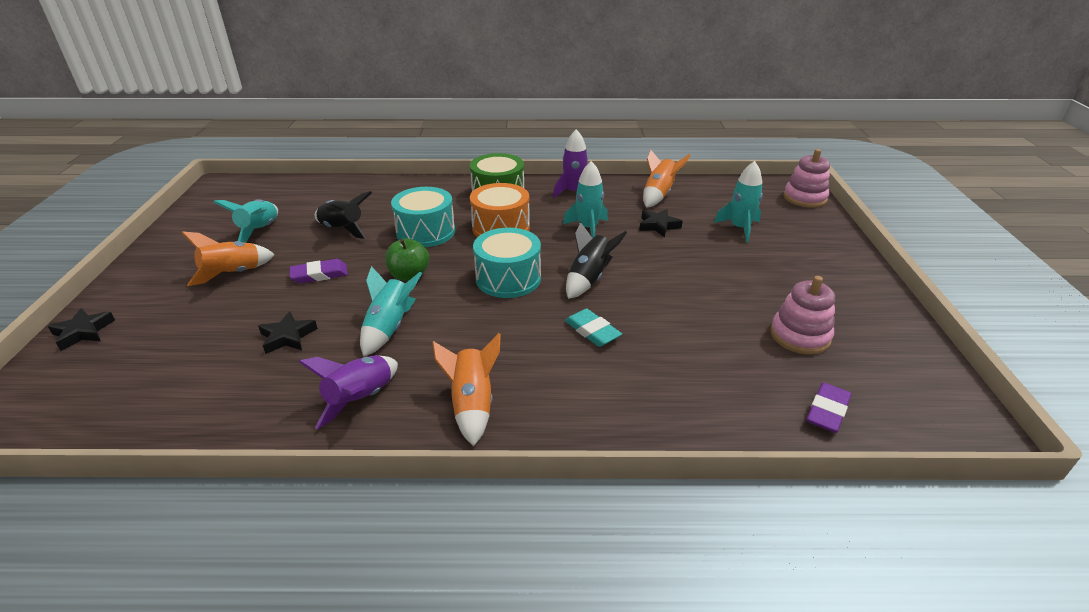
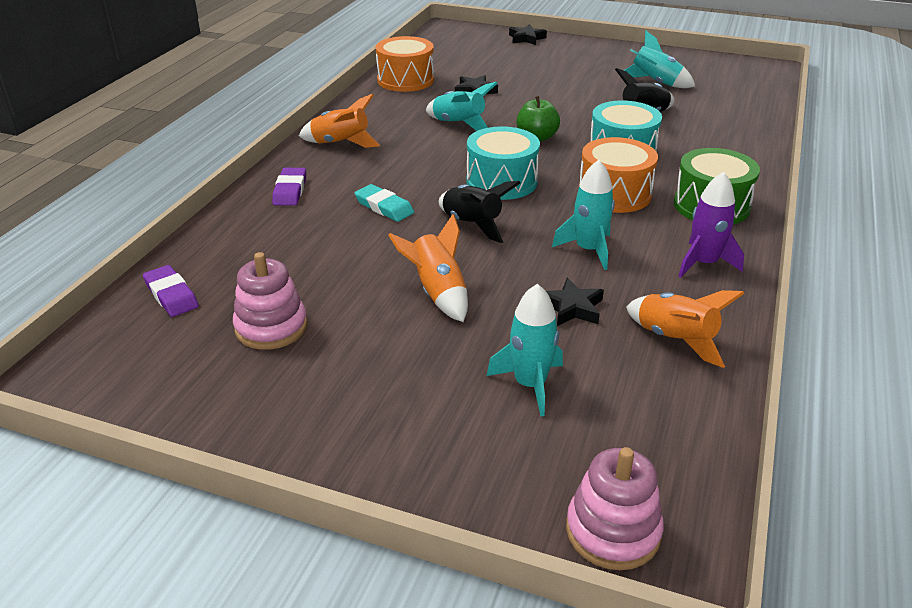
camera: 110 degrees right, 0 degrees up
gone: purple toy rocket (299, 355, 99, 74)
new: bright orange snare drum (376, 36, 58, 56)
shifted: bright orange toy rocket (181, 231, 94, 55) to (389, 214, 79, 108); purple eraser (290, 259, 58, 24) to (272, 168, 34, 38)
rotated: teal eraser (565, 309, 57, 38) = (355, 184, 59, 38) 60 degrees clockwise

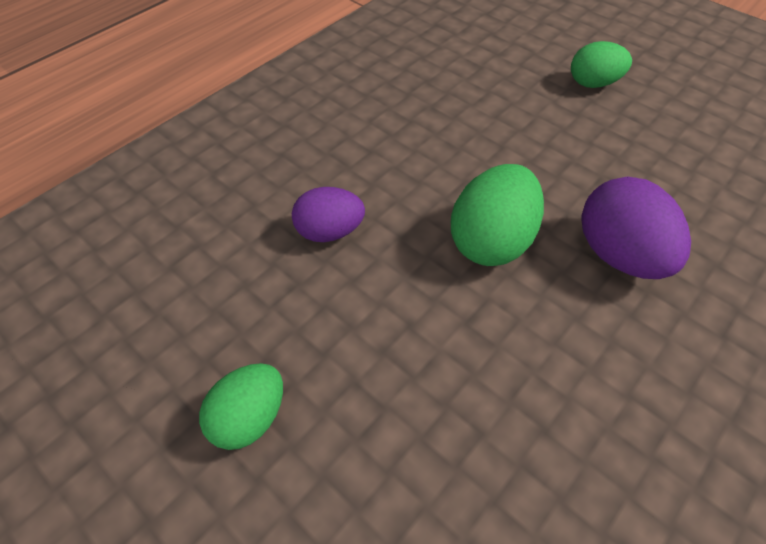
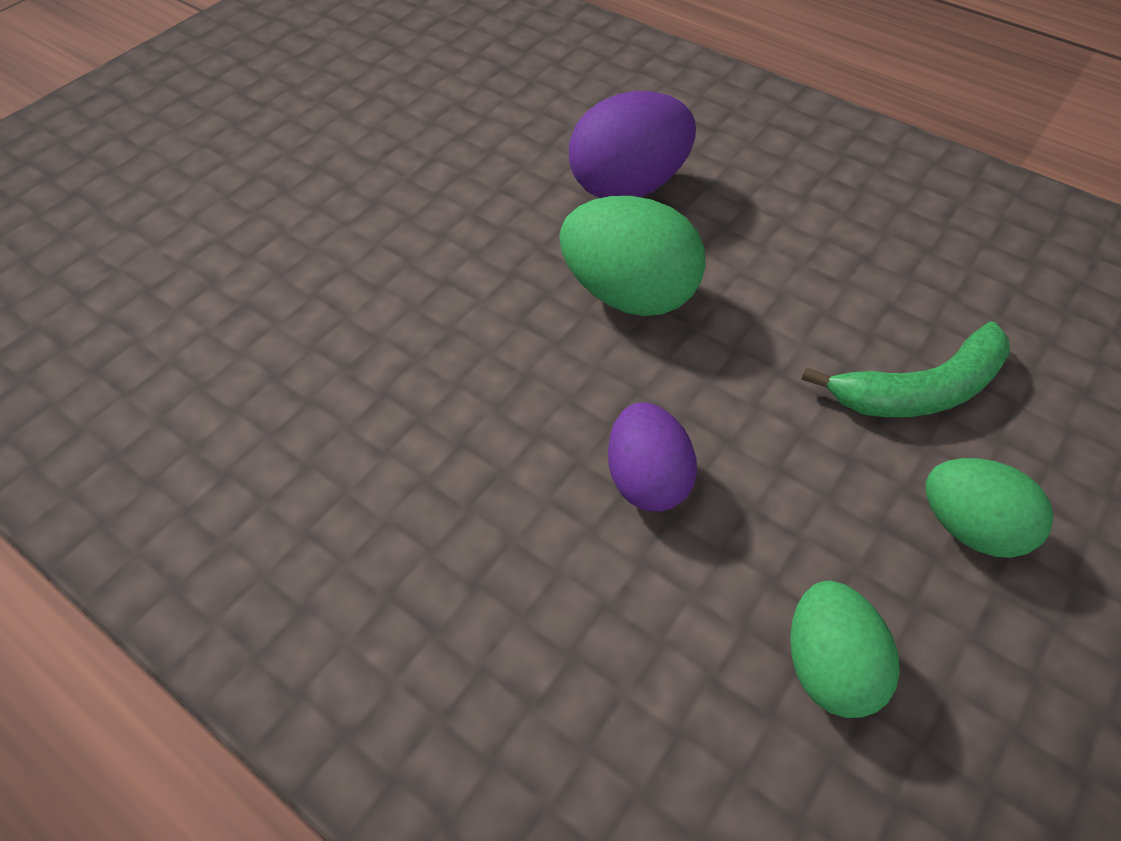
camera: 95 degrees left, 0 degrees up
new: emerald toy banana (801, 322, 209, 95)
shifted: emerald egg (571, 41, 61, 47) to (790, 581, 110, 137)

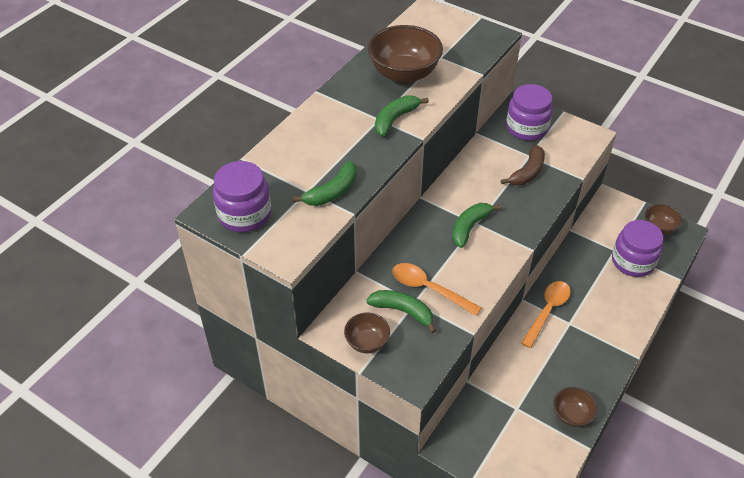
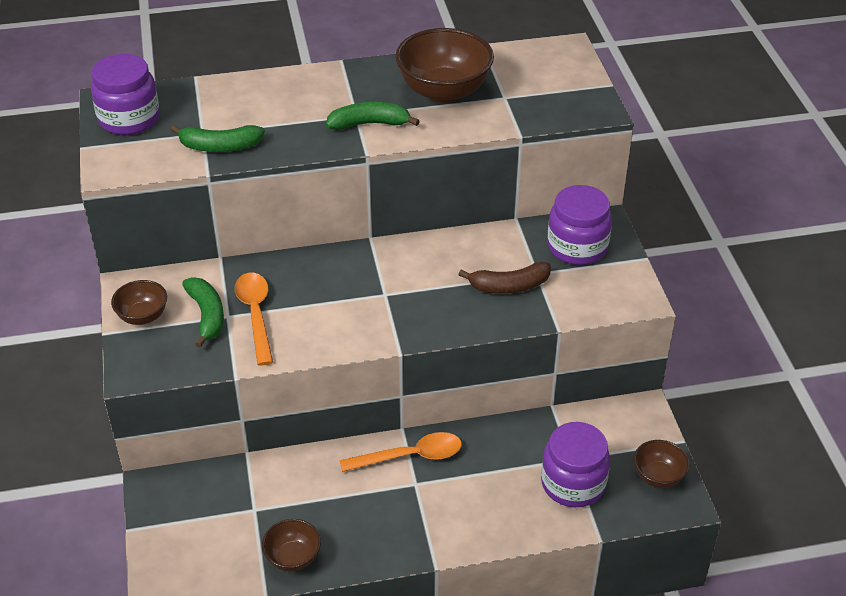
camera: 45 degrees right, 5 degrees down
gone: emerald toy banana (452, 203, 49, 45)

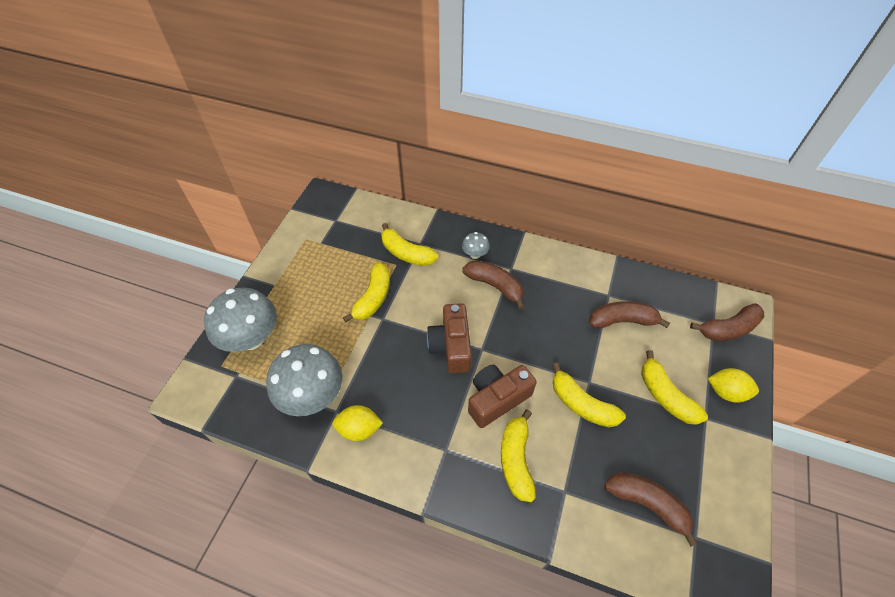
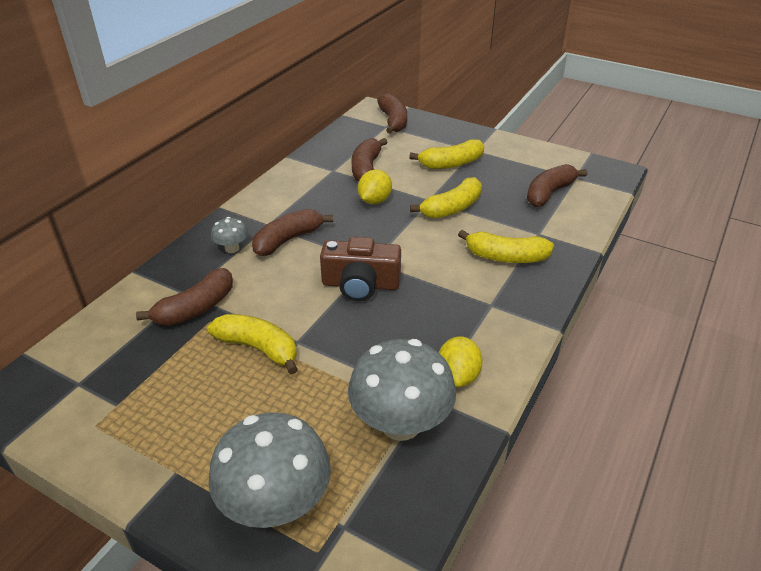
camera: 80 degrees left, 15 degrees down
gone: dark brown compact camera (468, 365, 69, 63)
shifted: golden lemon (708, 368, 51, 35) to (358, 169, 34, 35)
repainted: golden toy banana (381, 223, 57, 43) to dark brown toy banana (136, 268, 97, 58)

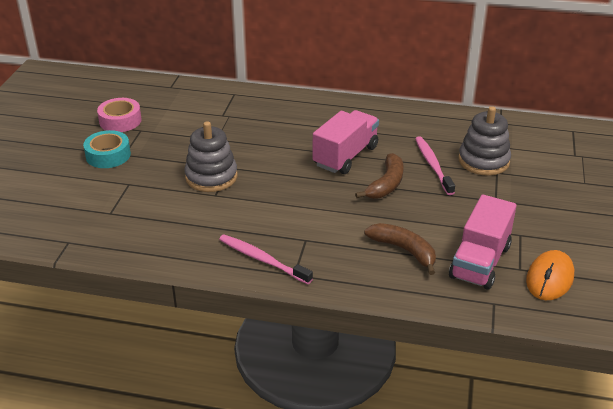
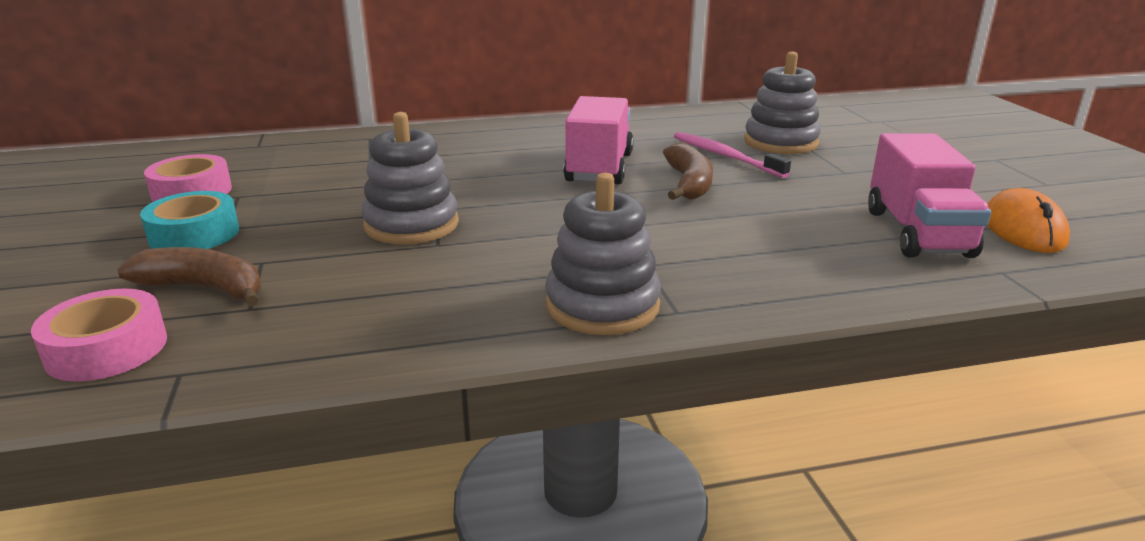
camera: 25 degrees left, 10 degrees down
new: rosy roll of tape (31, 289, 136, 93)
shifted: dark brown toy banana (364, 223, 72, 52) to (117, 247, 144, 59)
swapped: rosy dental brush (219, 235, 94, 49) to gray stacking toy (545, 173, 116, 162)

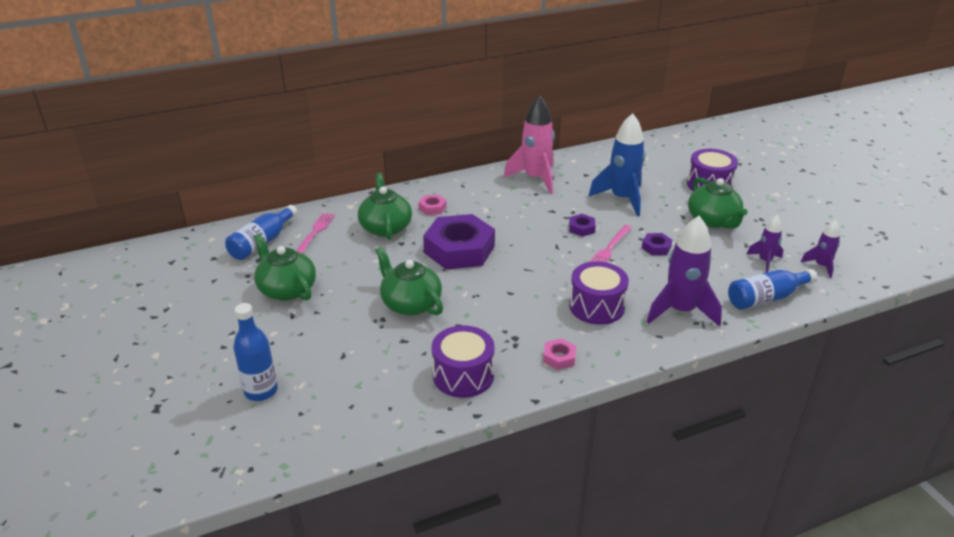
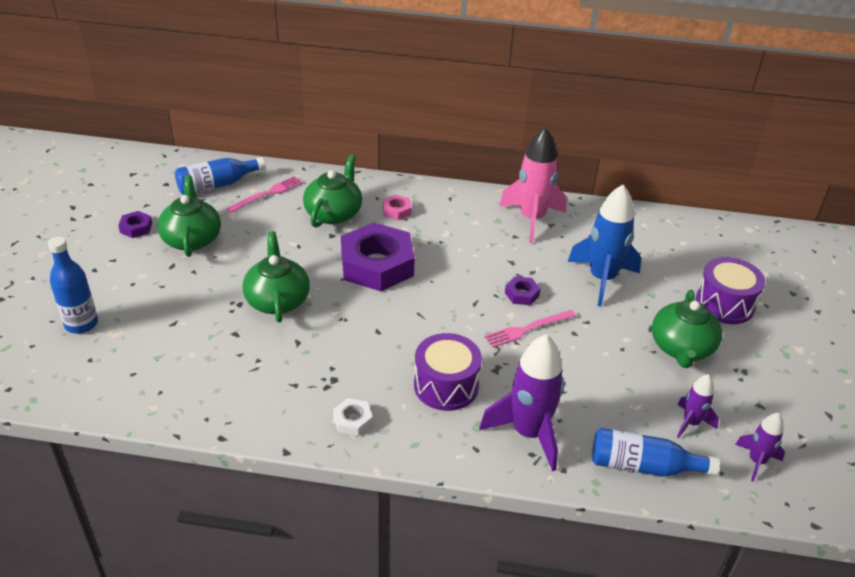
camera: 30 degrees right, 5 degrees up
gone: purple snare drum (432, 326, 62, 72)
shifted: purple hex nut (642, 233, 30, 22) to (118, 211, 34, 27)
repainted: rosy hex nut (543, 338, 33, 32) to white hex nut (333, 398, 40, 38)

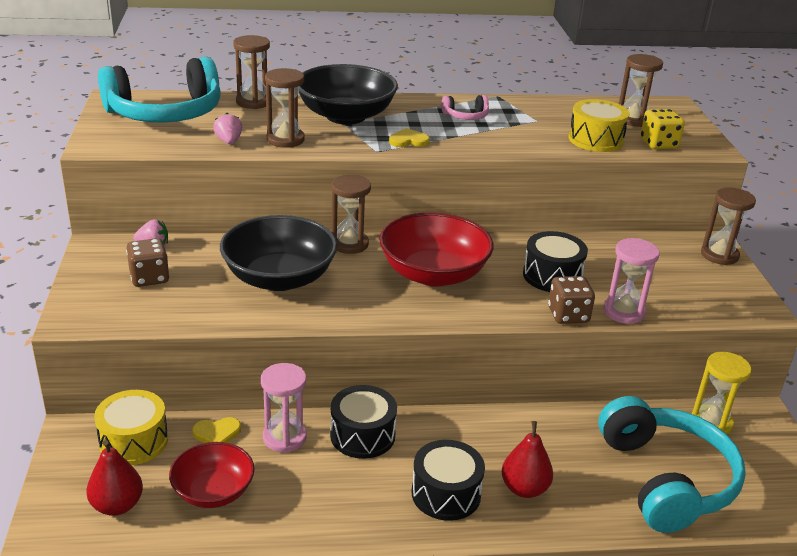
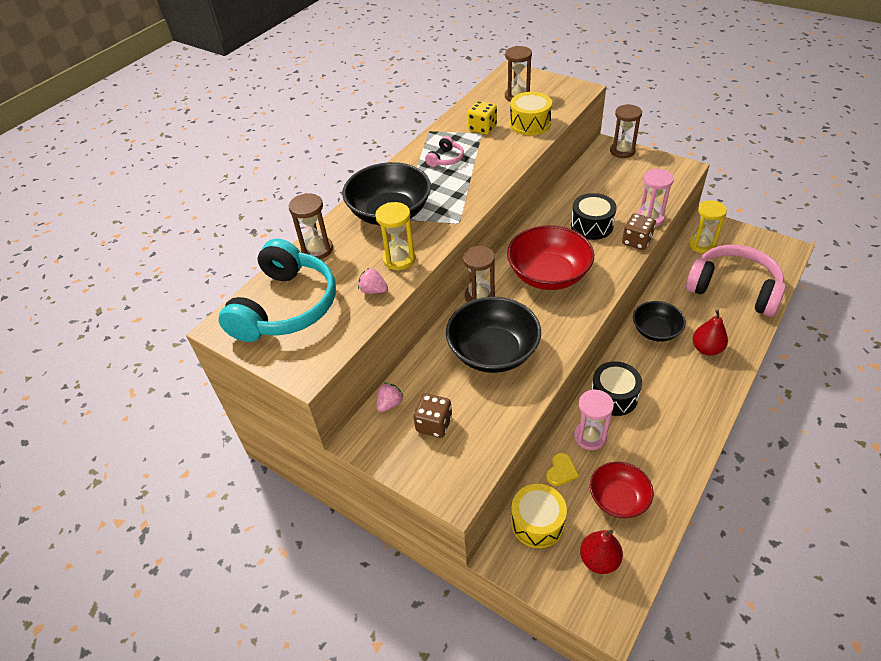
camera: 45 degrees left, 15 degrees up
gone: golden heart shape (389, 128, 41, 19); ebony snare drum (412, 440, 73, 81)
new: ebony bowl (633, 301, 53, 41)
shifted: golden dice (640, 109, 45, 40) to (467, 101, 30, 34)
repainted: dark brown sandglass (265, 68, 40, 80) to golden sandglass (375, 202, 41, 68); teal headphones (598, 396, 148, 137) to rosy headphones (686, 245, 100, 72)

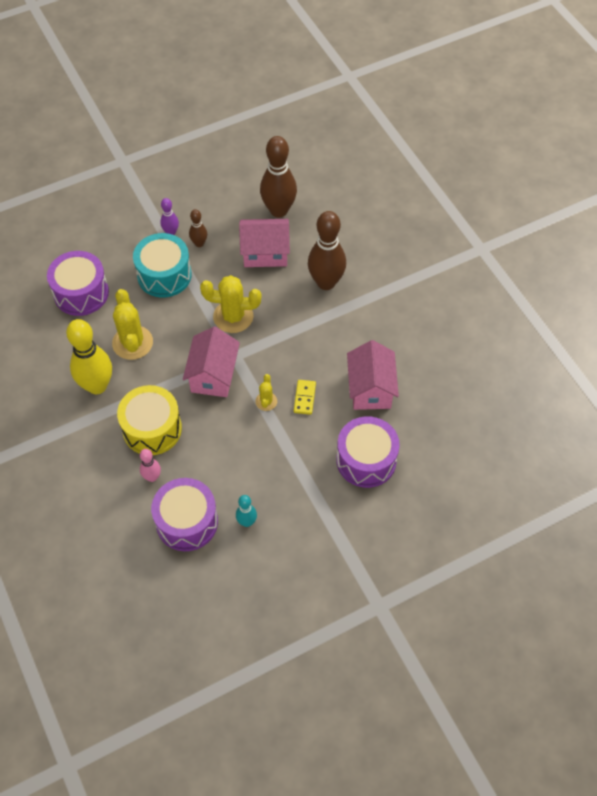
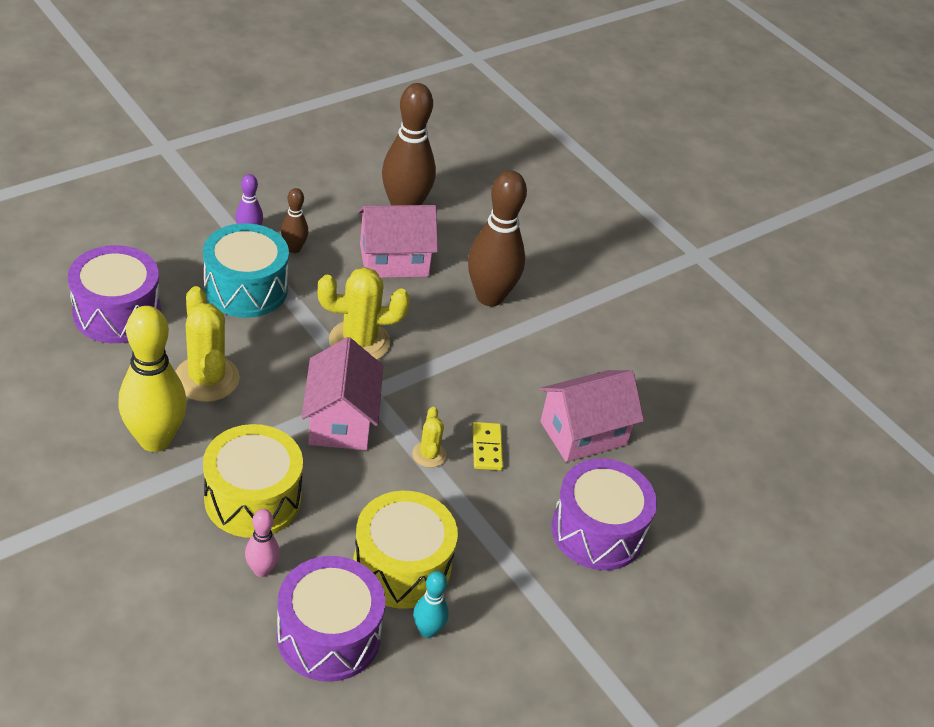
camera: 15 degrees left, 15 degrees down
new: golden snare drum (353, 491, 105, 118)
rotated: rosy toy house (347, 340, 52, 70) = (540, 370, 104, 92) 75 degrees clockwise

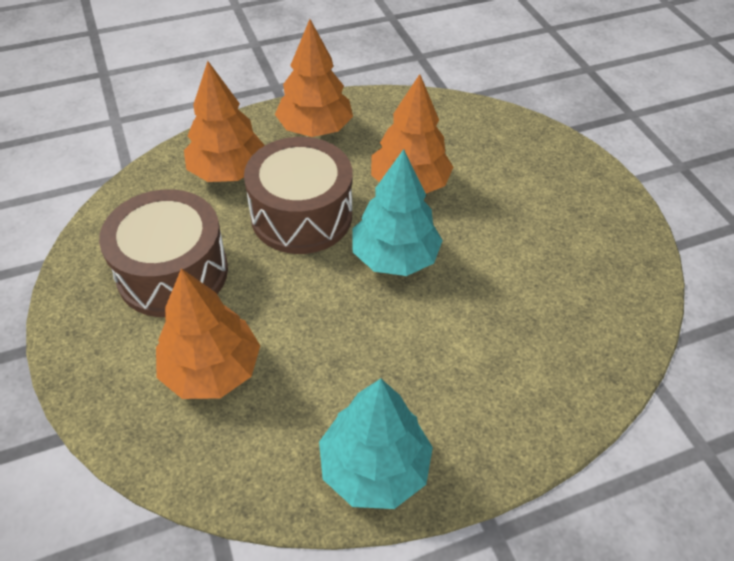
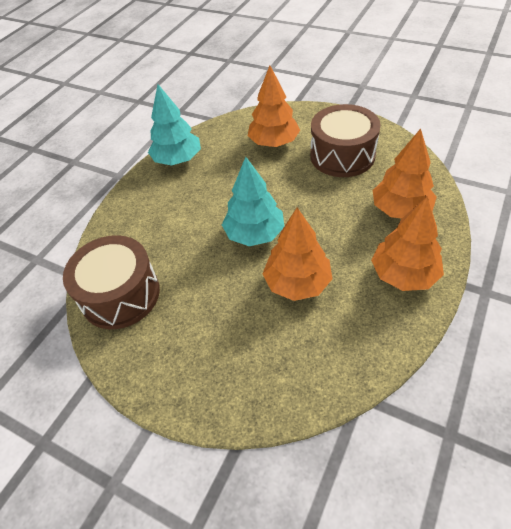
camera: 145 degrees right, 0 degrees up
shifted: dark brown snare drum (244, 137, 108, 117) to (63, 235, 97, 94)

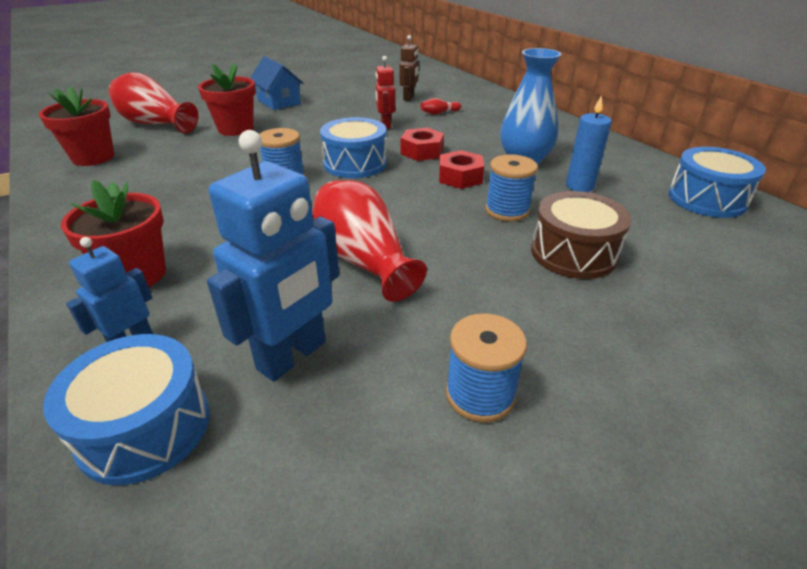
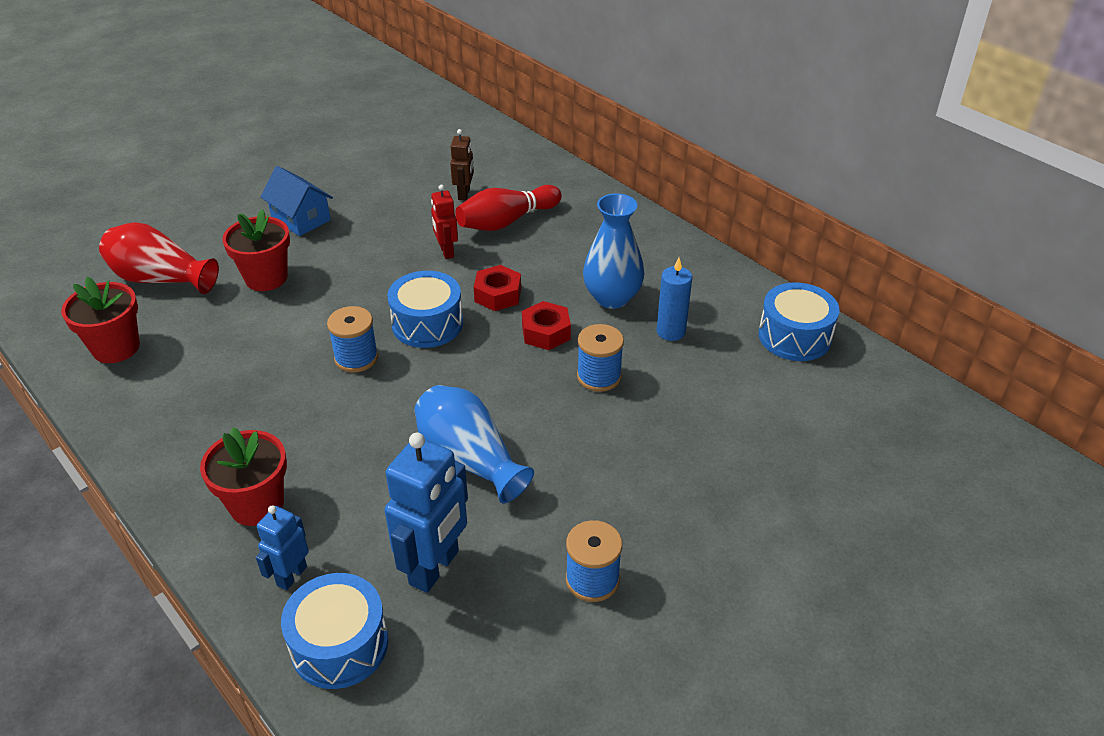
camera: 10 degrees left, 5 degrees up
gone: dark brown snare drum (531, 191, 100, 88)
repainted: crimson vase (312, 180, 115, 122) to blue vase (415, 385, 119, 118)
scaled: crimson bowling pin (421, 98, 40, 17) = (455, 185, 107, 46) x2.19

